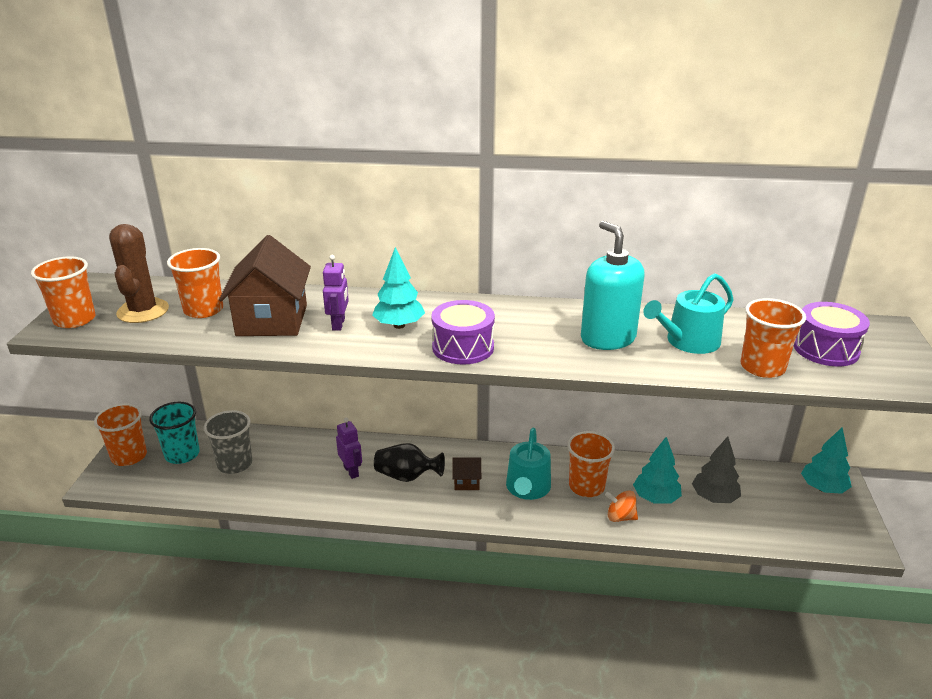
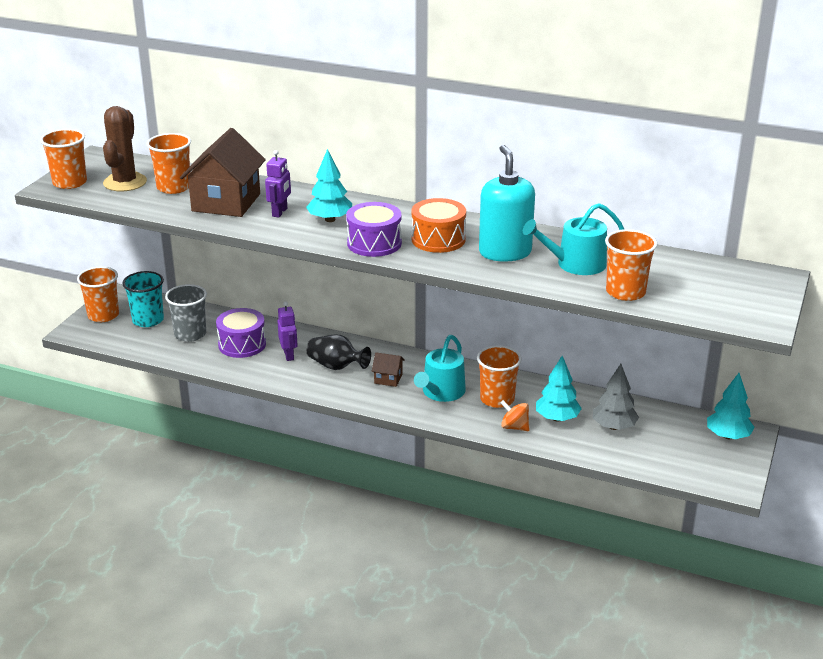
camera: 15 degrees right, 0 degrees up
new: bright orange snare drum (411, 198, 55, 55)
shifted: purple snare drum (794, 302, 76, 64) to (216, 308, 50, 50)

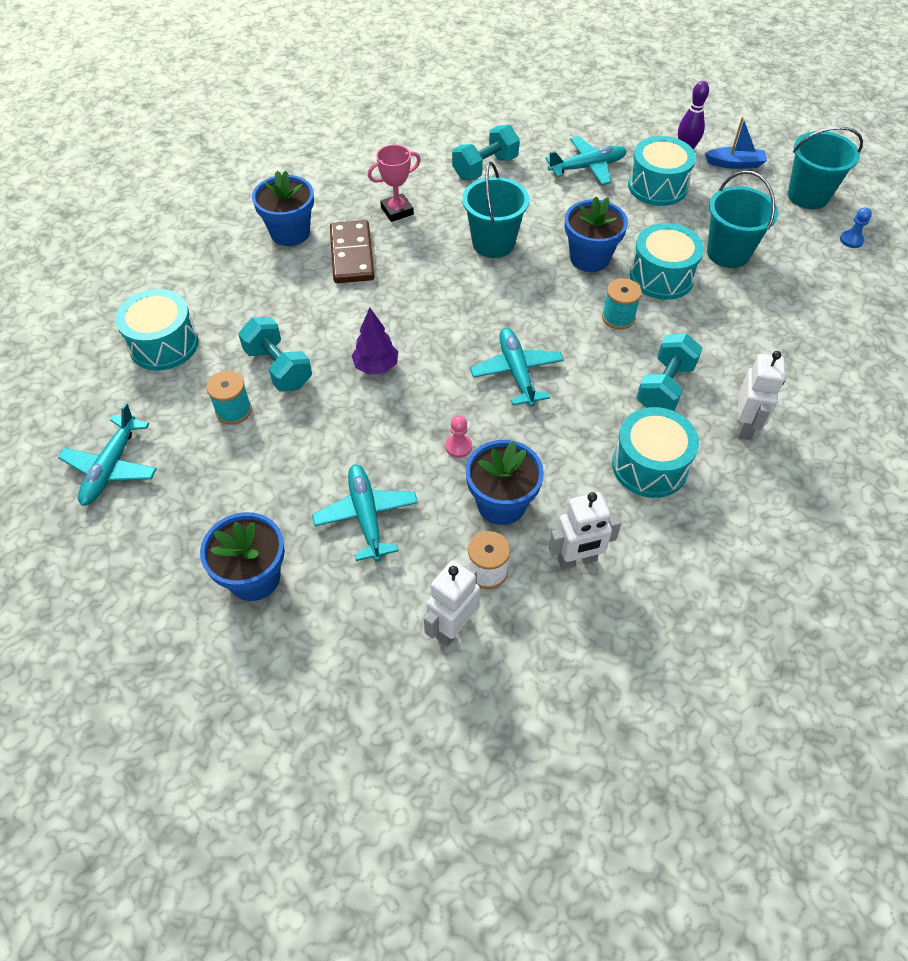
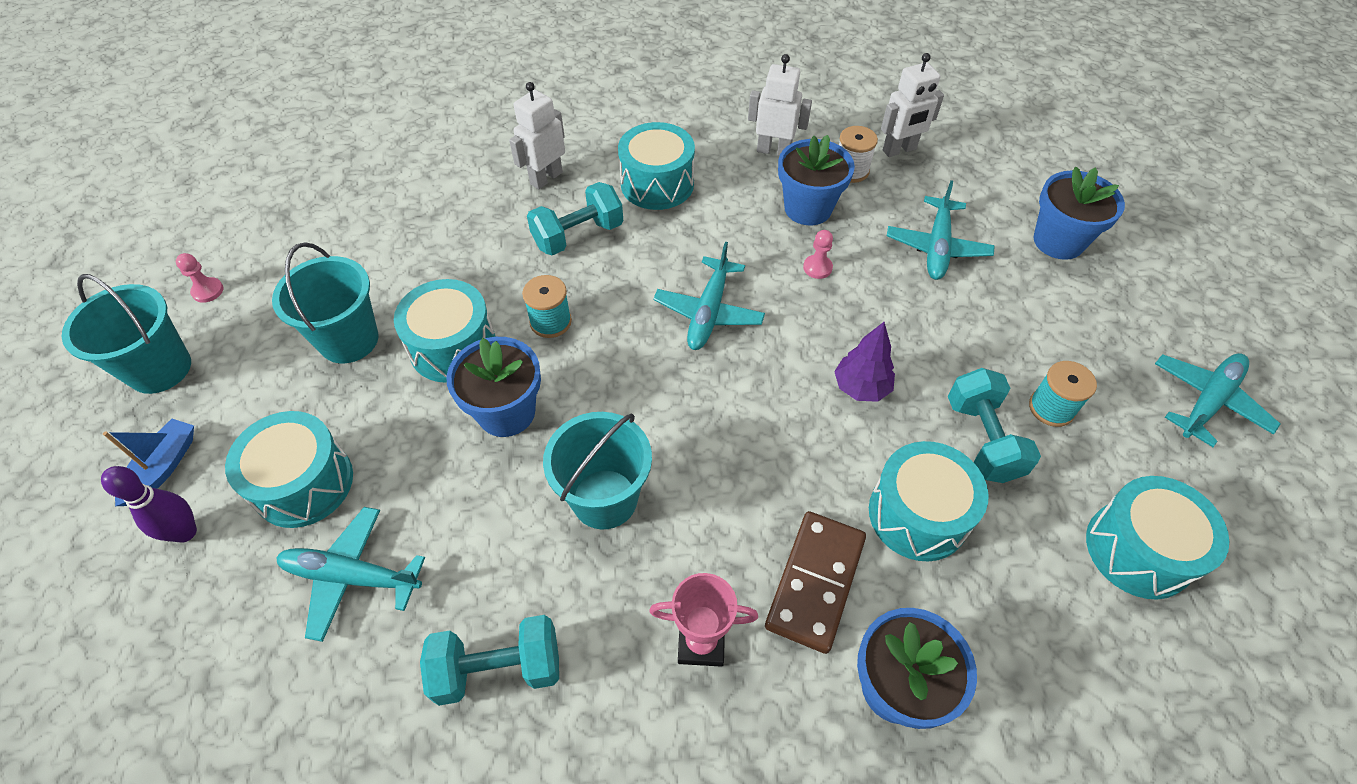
camera: 150 degrees left, 0 degrees up
new: teal snare drum (869, 441, 120, 120)
repainted: blue game pawn (840, 208, 32, 40) to rosy game pawn (176, 253, 48, 50)
rotated: blue toy boat (705, 117, 62, 52) = (103, 419, 91, 87) 75 degrees clockwise

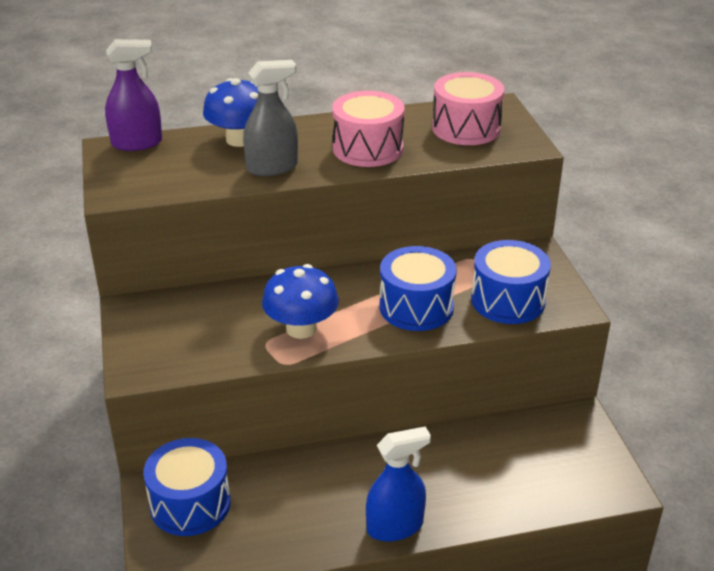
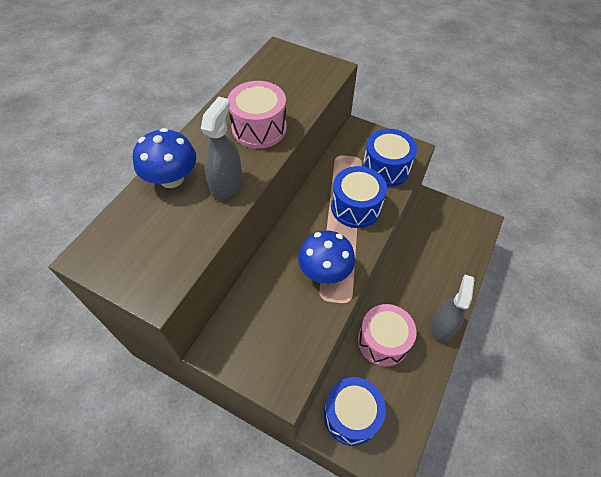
camera: 50 degrees left, 20 degrees up
gone: purple sprayer (105, 39, 57, 112)
shifted: rosy snare drum (432, 72, 73, 73) to (358, 304, 58, 63)
repainted: blue sprayer (366, 426, 65, 116) to gray sprayer (431, 275, 43, 68)

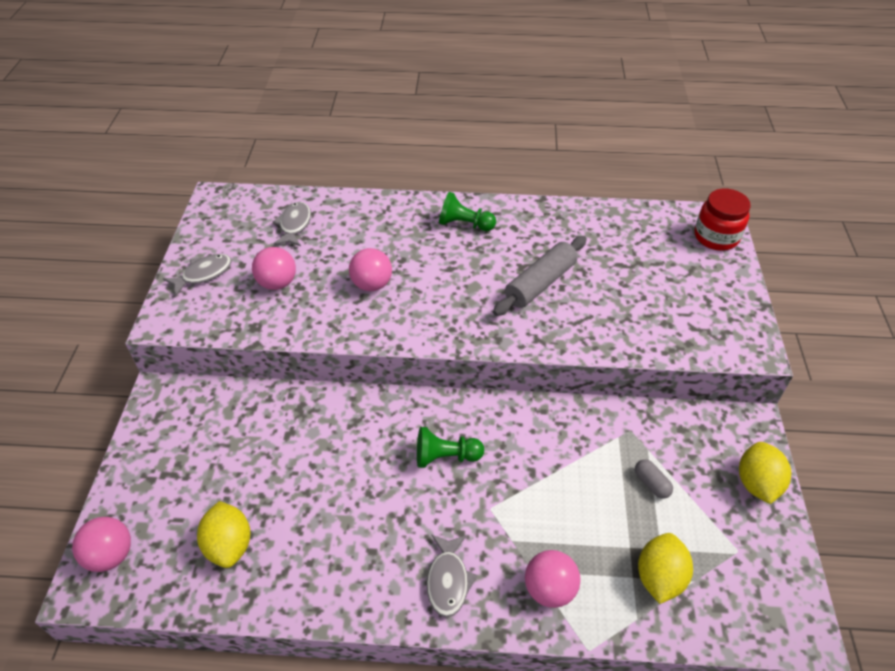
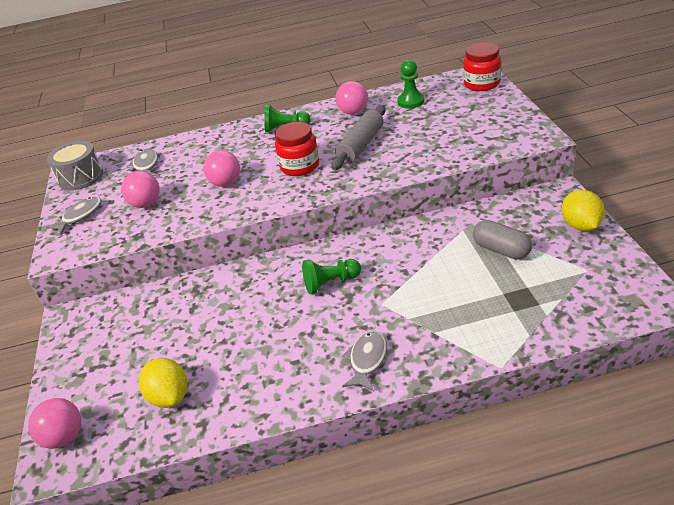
camera: 10 degrees left, 10 degrees down
gone: golden lemon (638, 533, 55, 71)
new: gray snare drum (47, 141, 57, 50); crimson jar (275, 122, 44, 54); emerald game pawn (397, 60, 28, 49)
shifted: rosy sphere (525, 550, 55, 58) to (336, 81, 32, 34)
rotated: gray toy fish (427, 534, 50, 83) = (342, 330, 45, 61) 150 degrees counterclockwise
scaled: gray pill shape (635, 459, 38, 40) = (473, 220, 59, 40) x1.65

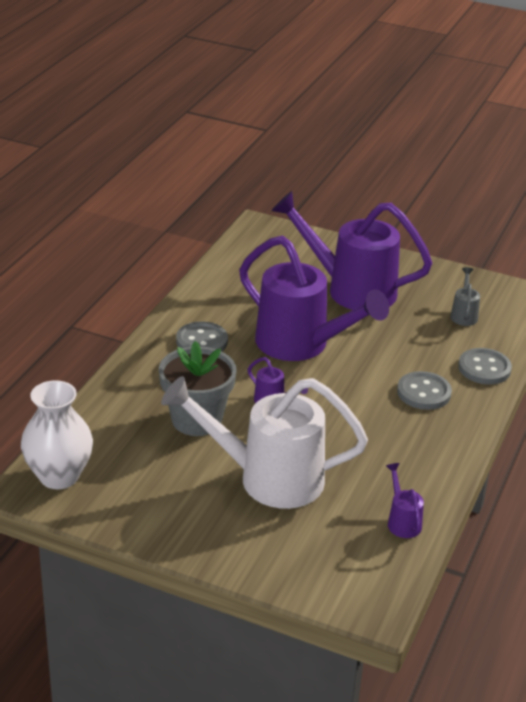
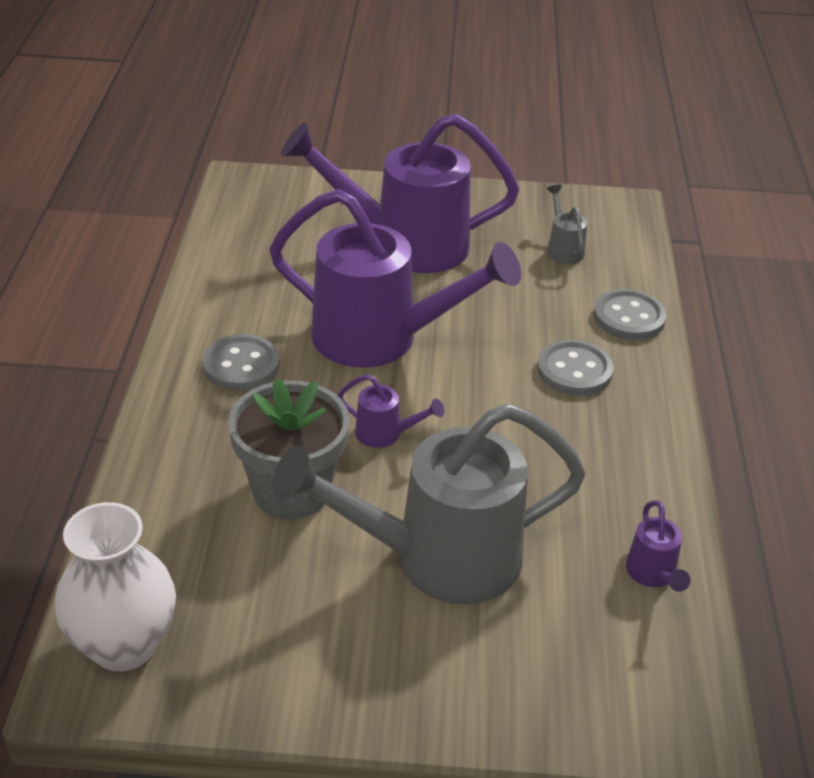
camera: 20 degrees left, 5 degrees up
repainted: white watering can (161, 376, 207, 133) to gray watering can (272, 403, 314, 202)
rotated: purple watering can (386, 463, 38, 75) = (626, 500, 64, 92) 150 degrees counterclockwise

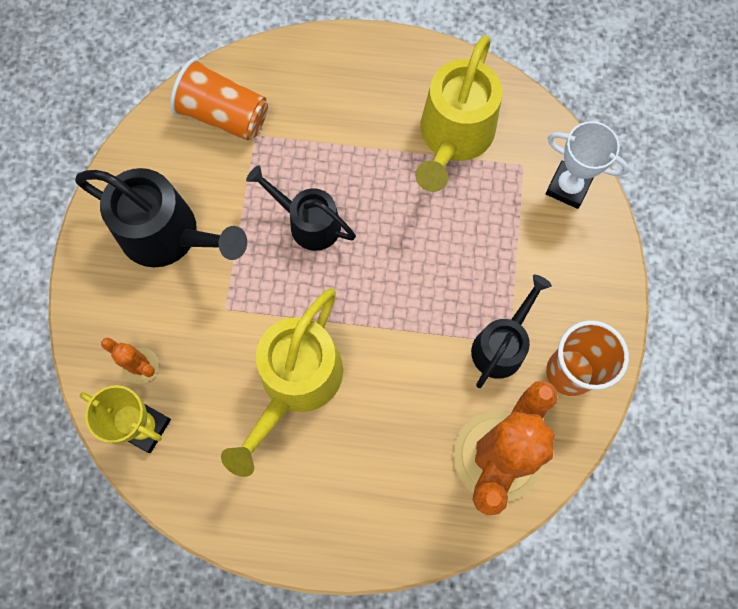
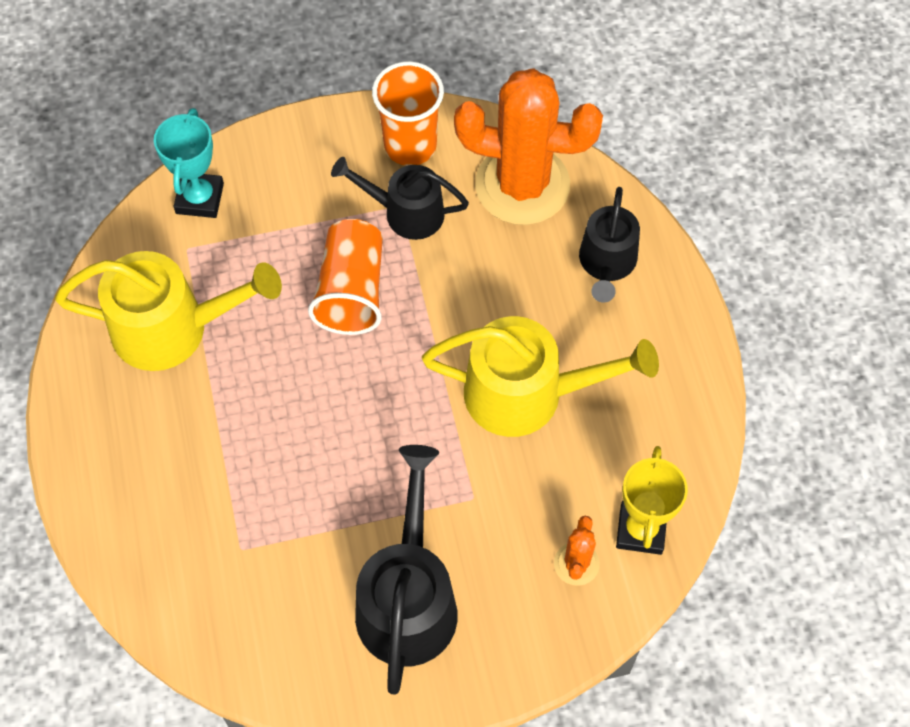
camera: 110 degrees left, 10 degrees down
shifted: bright orange tumbler (170, 58, 98, 82) to (308, 219, 75, 116); ebony watering can (246, 165, 110, 86) to (579, 187, 61, 116)
repainted: white prize cup (546, 121, 83, 88) to teal prize cup (154, 108, 70, 110)

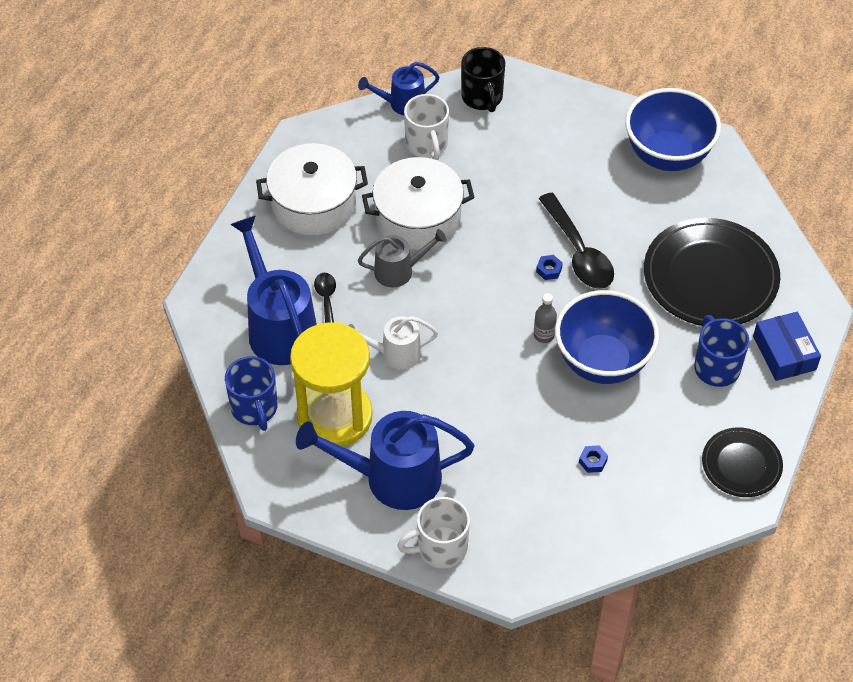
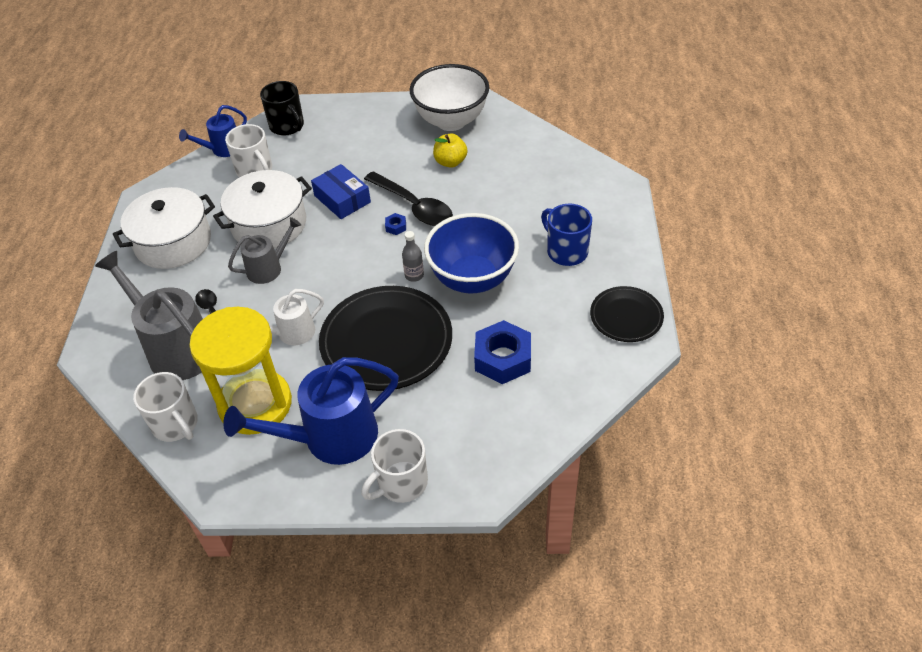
camera: 20 degrees left, 5 degrees down
new: golden apple fruit (433, 134, 34, 34)
shifted: ebony dinner plate (644, 218, 136, 108) to (319, 286, 133, 105); blue parcel (753, 312, 68, 69) to (311, 164, 60, 55)
repainted: blue coffee mug (225, 356, 53, 75) to white coffee mug (133, 372, 65, 70); blue watering can (230, 215, 87, 150) to gray watering can (95, 251, 108, 129); blue bowl (625, 88, 96, 83) to white bowl (410, 64, 79, 67)
scaled: blue hex nut (579, 445, 29, 28) = (474, 320, 57, 64) x2.38

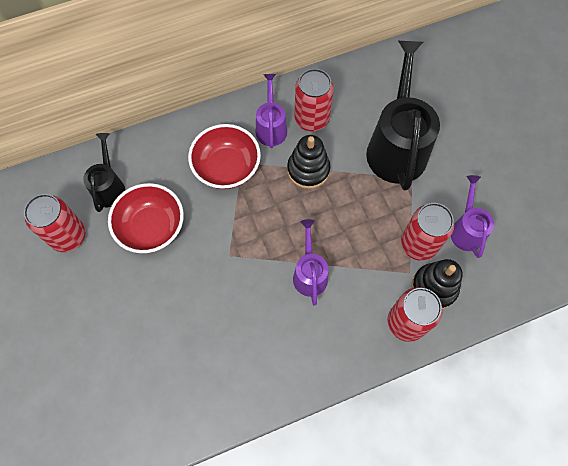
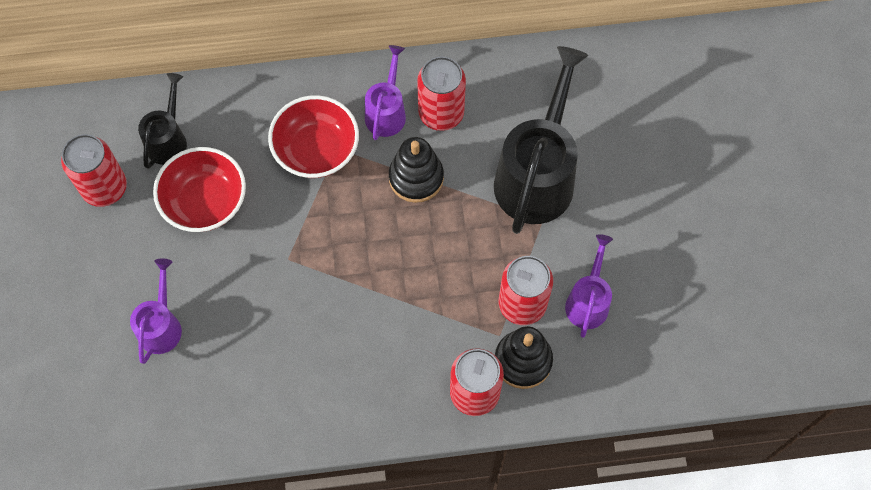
camera: 15 degrees right, 0 degrees up
shifted: purple watering can (293, 219, 35, 87) to (130, 258, 52, 106)

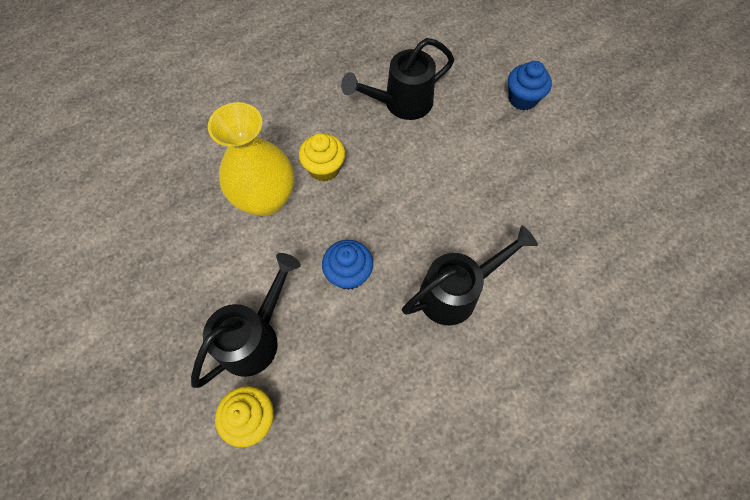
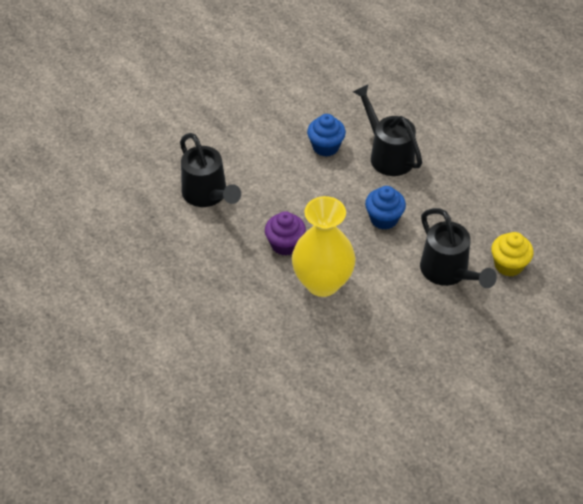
camera: 95 degrees left, 15 degrees down
shifted: blue fairy cake (508, 61, 44, 50) to (307, 114, 39, 43)
repainted: golden fairy cake (299, 133, 46, 49) to purple fairy cake (265, 211, 41, 45)
rotated: ebony watering can (191, 253, 110, 135) = (420, 208, 77, 80) 150 degrees counterclockwise

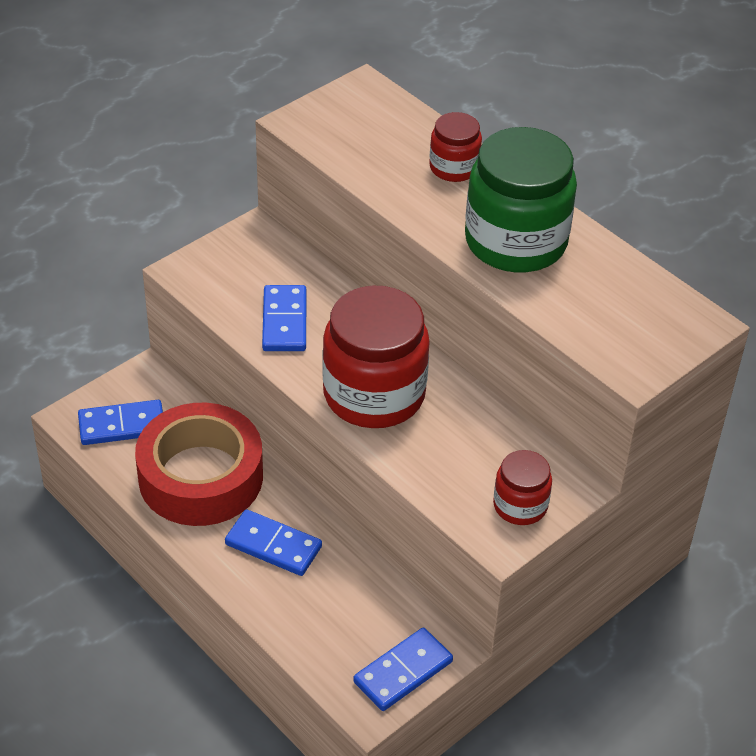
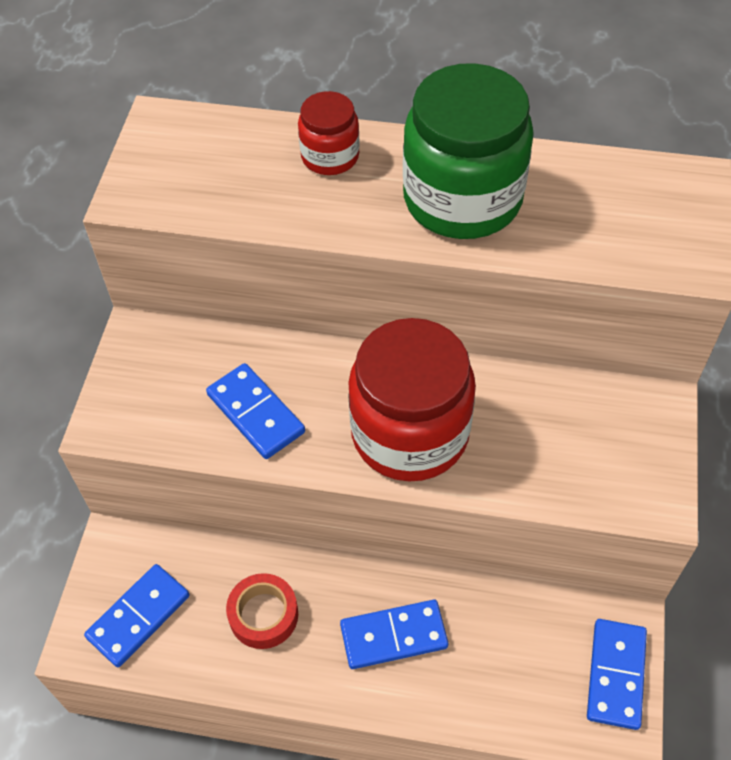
camera: 35 degrees left, 10 degrees up
gone: crimson jar (493, 450, 59, 75)
scaled: crimson roll of tape (135, 403, 128, 123) = (226, 573, 72, 76) x0.48

